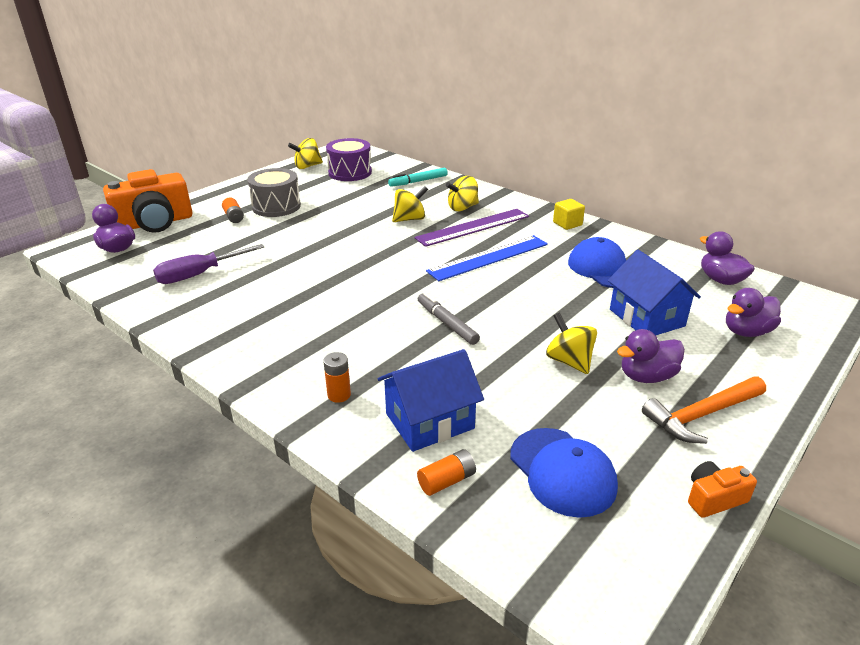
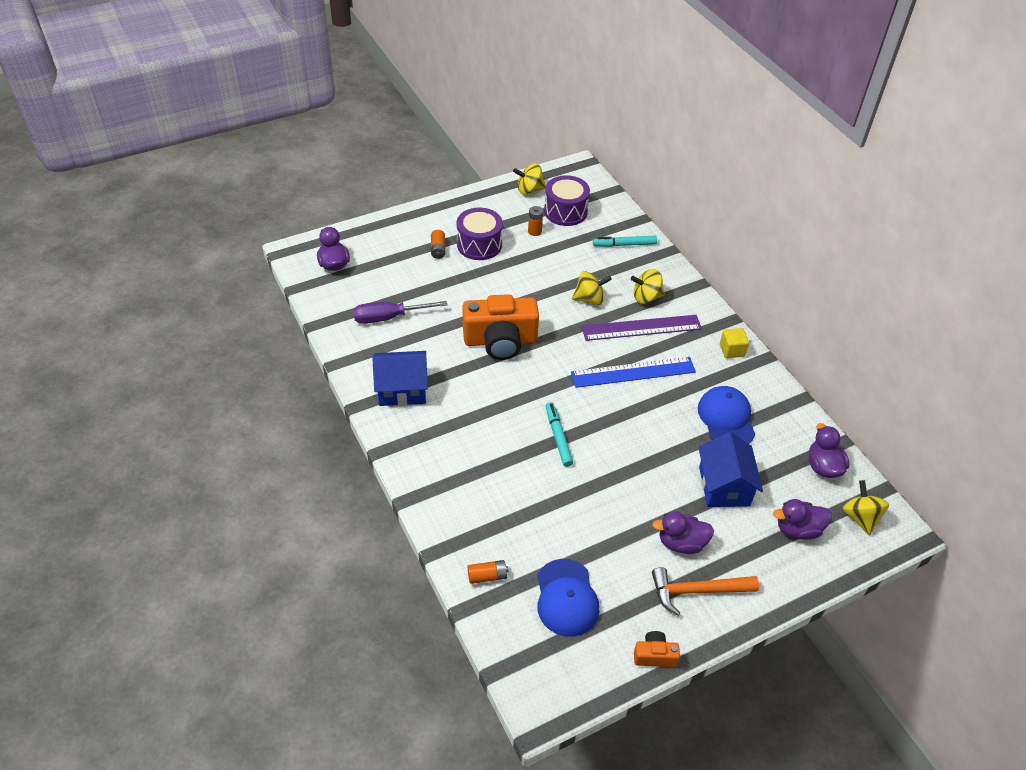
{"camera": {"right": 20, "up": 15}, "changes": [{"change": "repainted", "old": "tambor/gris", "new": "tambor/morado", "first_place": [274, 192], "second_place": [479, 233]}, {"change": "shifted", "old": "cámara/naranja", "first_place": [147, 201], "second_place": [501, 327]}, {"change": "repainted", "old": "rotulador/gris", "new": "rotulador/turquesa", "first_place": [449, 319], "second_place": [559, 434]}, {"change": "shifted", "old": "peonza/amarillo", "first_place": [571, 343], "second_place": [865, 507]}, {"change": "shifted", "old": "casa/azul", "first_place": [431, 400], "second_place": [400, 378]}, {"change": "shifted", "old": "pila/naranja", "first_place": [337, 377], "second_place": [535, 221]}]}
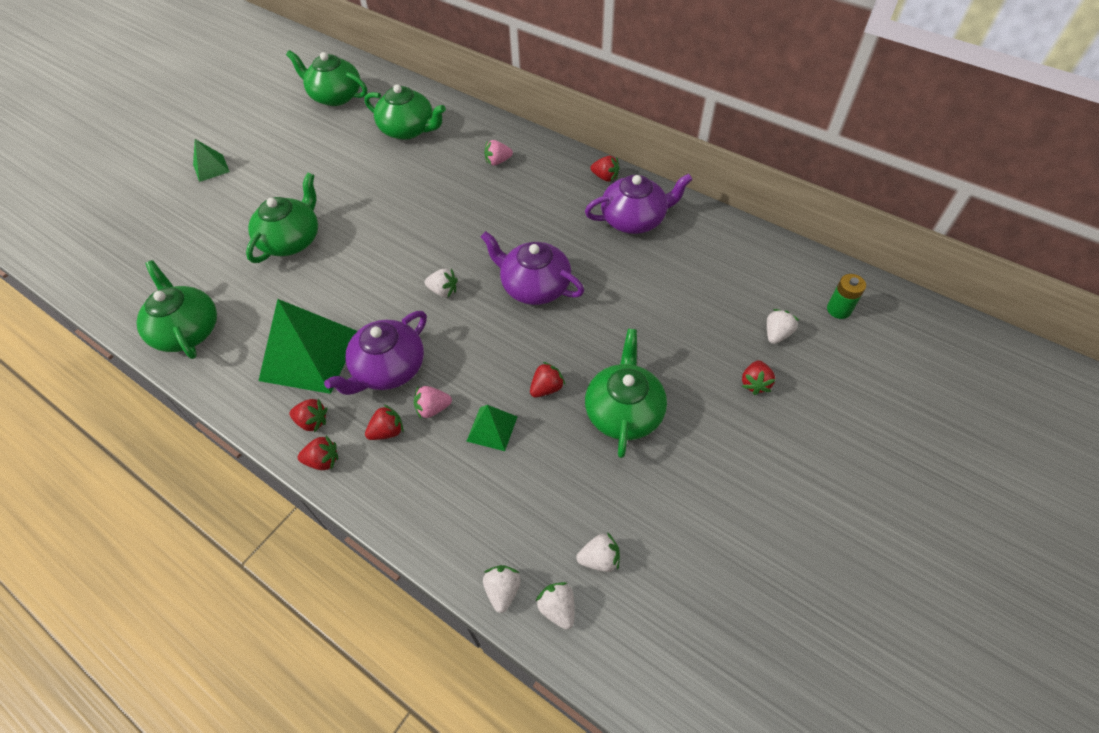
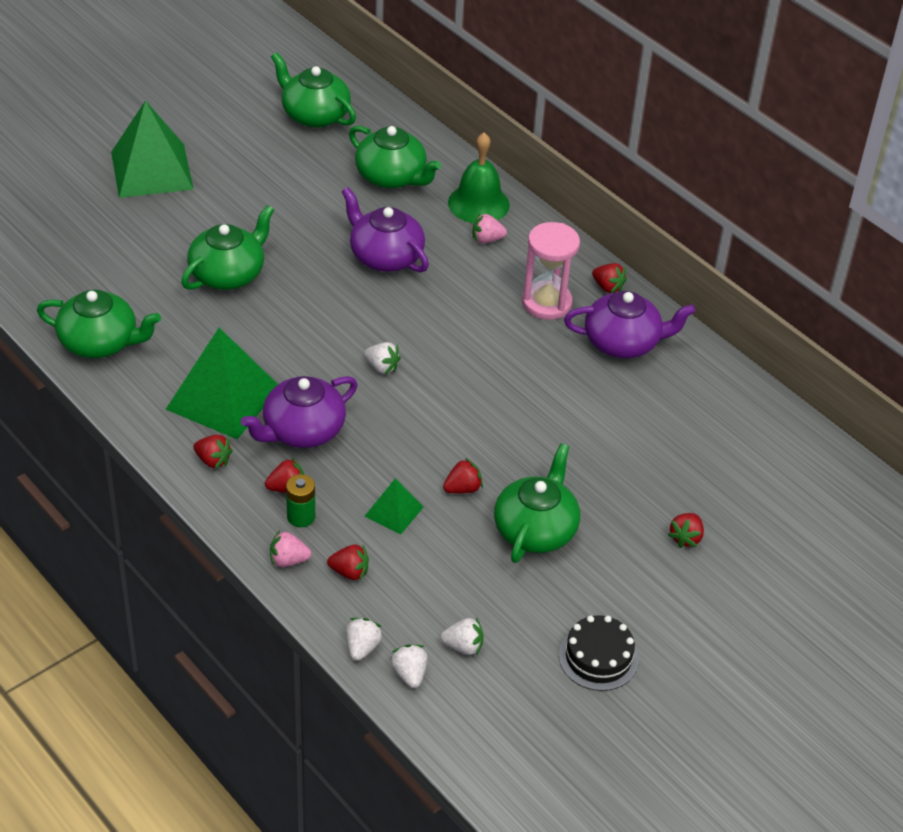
{"camera": {"right": 10, "up": -10}, "changes": [{"change": "scaled", "old": "pirámide/verde", "first_place": [211, 160], "second_place": [152, 149], "factor": 2.03}, {"change": "shifted", "old": "tetera/morado", "first_place": [532, 268], "second_place": [385, 230]}, {"change": "rotated", "old": "tetera/verde", "first_place": [176, 309], "second_place": [99, 324], "degrees": 120}, {"change": "shifted", "old": "pila/verde", "first_place": [846, 296], "second_place": [300, 500]}, {"change": "gone", "old": "fresa/blanco", "first_place": [783, 326]}, {"change": "shifted", "old": "fresa/rosa", "first_place": [433, 402], "second_place": [290, 548]}, {"change": "shifted", "old": "fresa/rojo", "first_place": [318, 453], "second_place": [348, 562]}, {"change": "new", "new": "campana/verde", "second_place": [479, 178]}, {"change": "new", "new": "reloj de arena/rosa", "second_place": [551, 271]}, {"change": "new", "new": "tarta/negro", "second_place": [599, 653]}]}
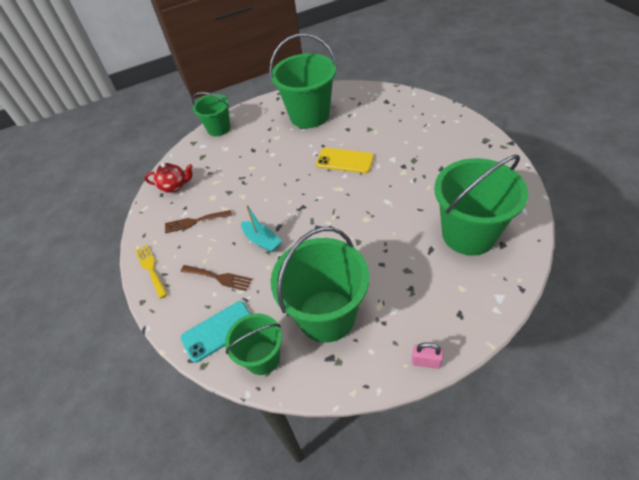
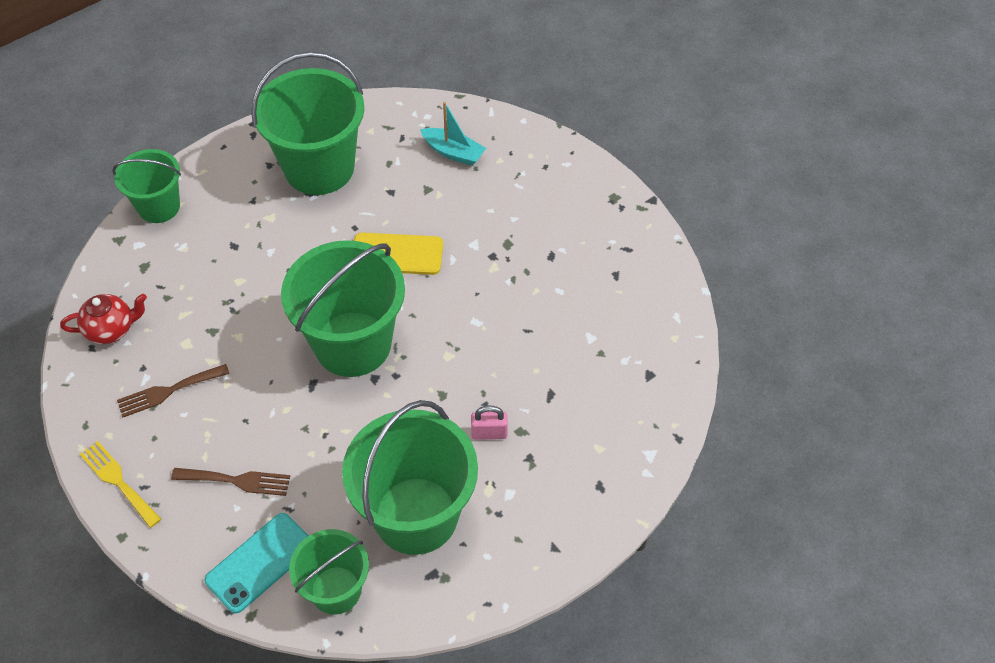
{"camera": {"right": -20, "up": 5}, "changes": [{"change": "shifted", "old": "balde/verde", "first_place": [481, 205], "second_place": [343, 308]}, {"change": "shifted", "old": "barco/turquesa", "first_place": [261, 229], "second_place": [453, 134]}, {"change": "shifted", "old": "candado/rosa", "first_place": [427, 355], "second_place": [489, 423]}]}
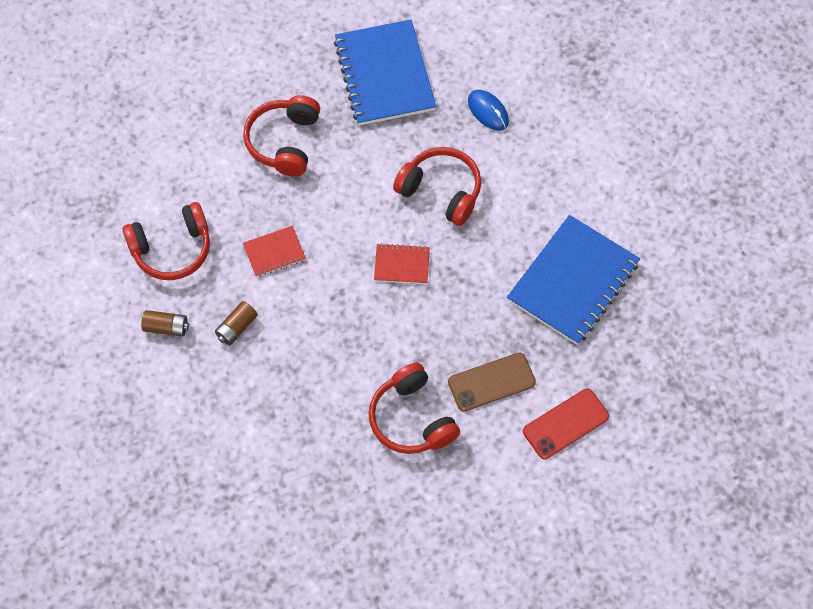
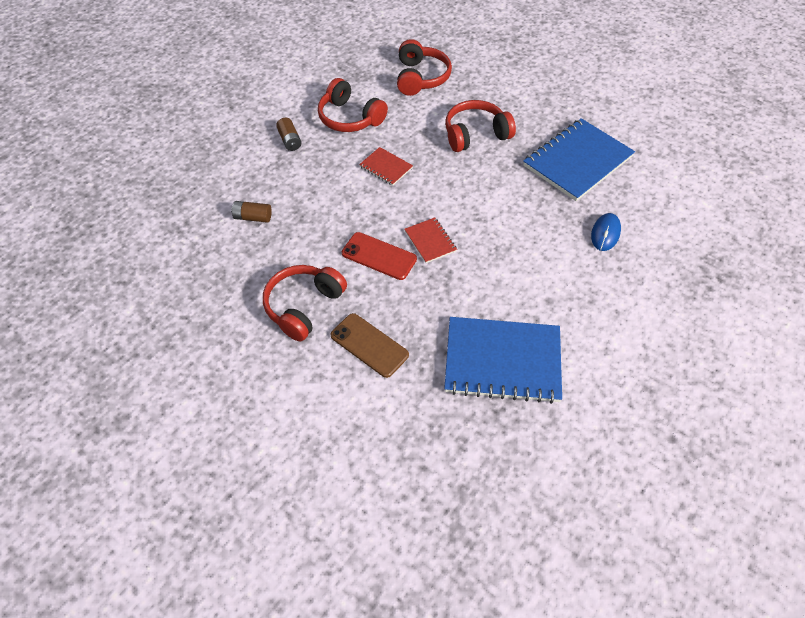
{"camera": {"right": 60, "up": -10}, "changes": [{"change": "shifted", "old": "auriculares/rojo", "first_place": [437, 186], "second_place": [424, 67]}, {"change": "shifted", "old": "pila/marrón", "first_place": [236, 323], "second_place": [251, 212]}, {"change": "shifted", "old": "móvil/rojo", "first_place": [566, 424], "second_place": [379, 256]}]}
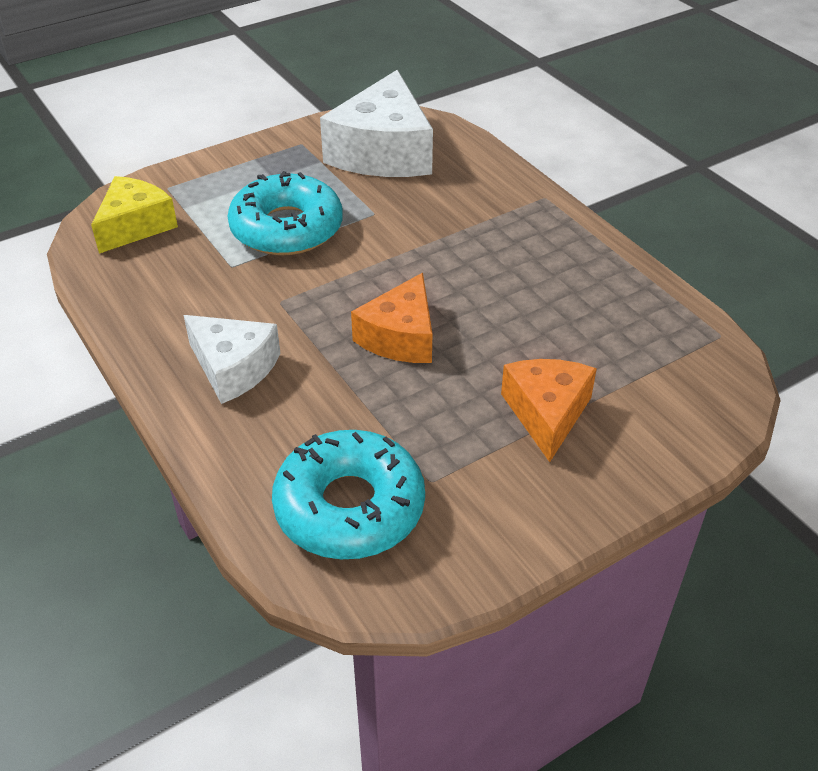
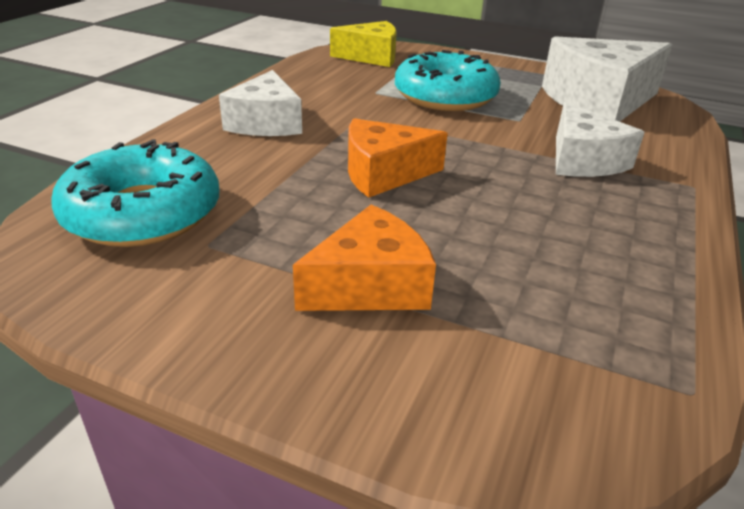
{"camera": {"right": 55, "up": -10}, "changes": [{"change": "new", "new": "queso/blanco", "second_place": [600, 139]}]}
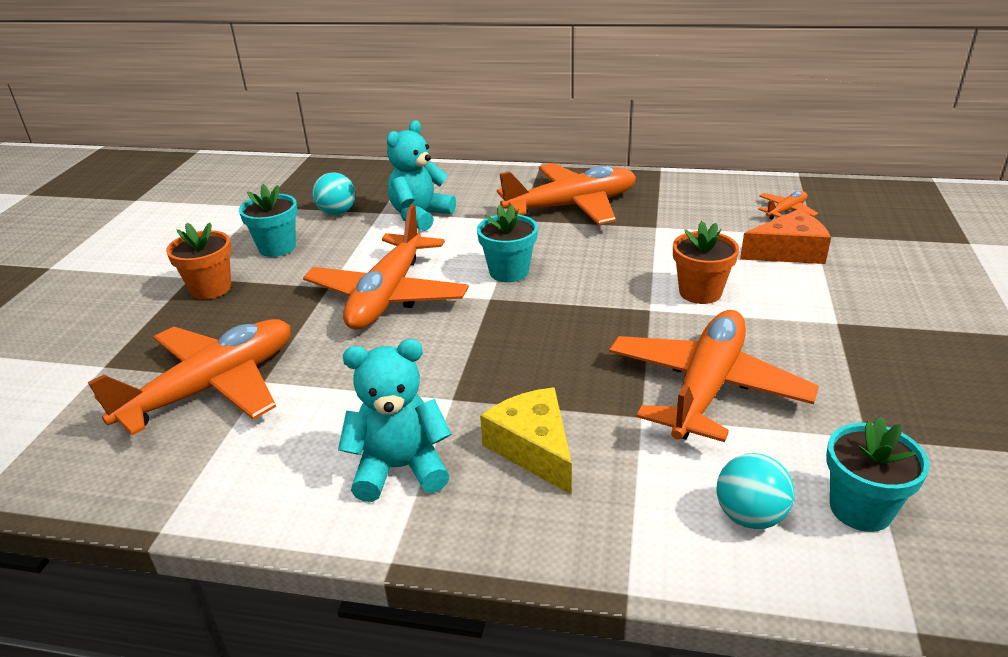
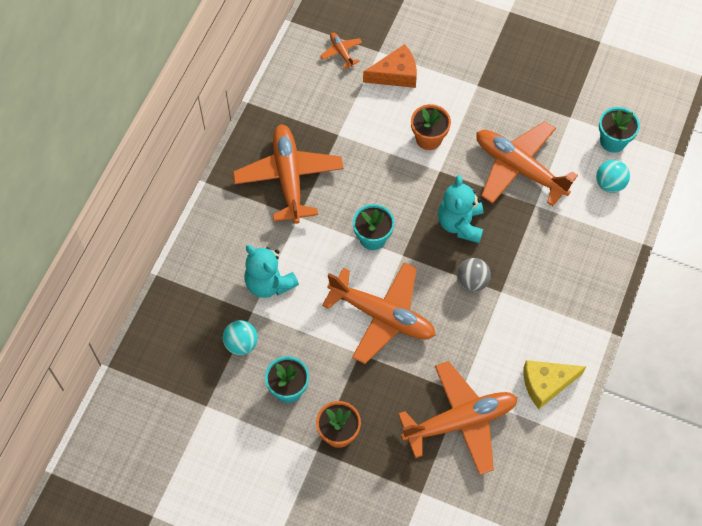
{"camera": {"right": -80, "up": 30}, "changes": [{"change": "rotated", "old": "queso/naranja", "first_place": [785, 236], "second_place": [390, 66], "degrees": 75}, {"change": "rotated", "old": "avión/naranja", "first_place": [189, 377], "second_place": [458, 418], "degrees": 105}, {"change": "shifted", "old": "osito/turquesa", "first_place": [394, 420], "second_place": [460, 209]}, {"change": "shifted", "old": "queso/amarillo", "first_place": [526, 441], "second_place": [554, 384]}, {"change": "new", "new": "pelota/gris", "second_place": [474, 275]}]}
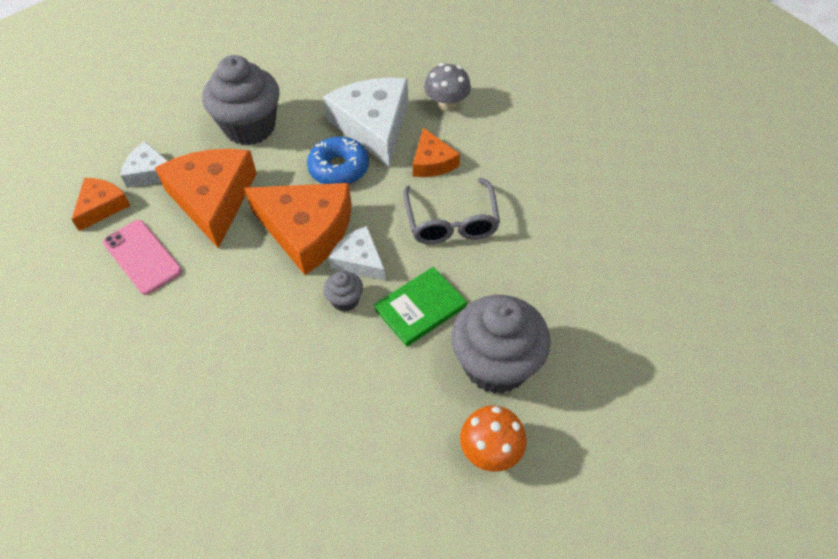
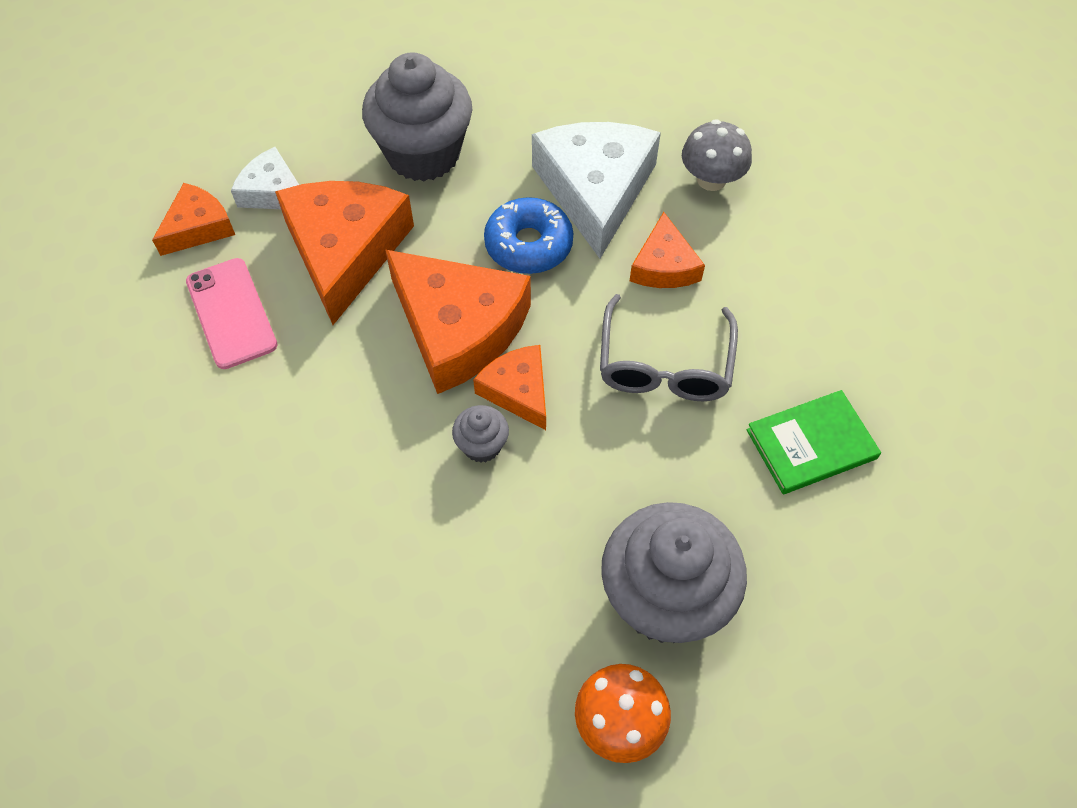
{"camera": {"right": 15, "up": 5}, "changes": [{"change": "repainted", "old": "queso/blanco", "new": "queso/naranja", "first_place": [357, 253], "second_place": [509, 387]}, {"change": "shifted", "old": "libro/verde", "first_place": [420, 307], "second_place": [813, 442]}]}
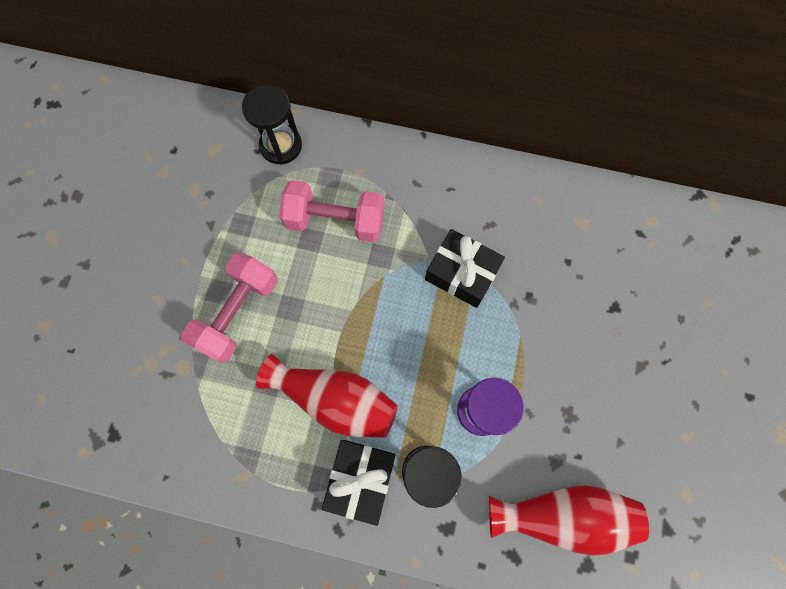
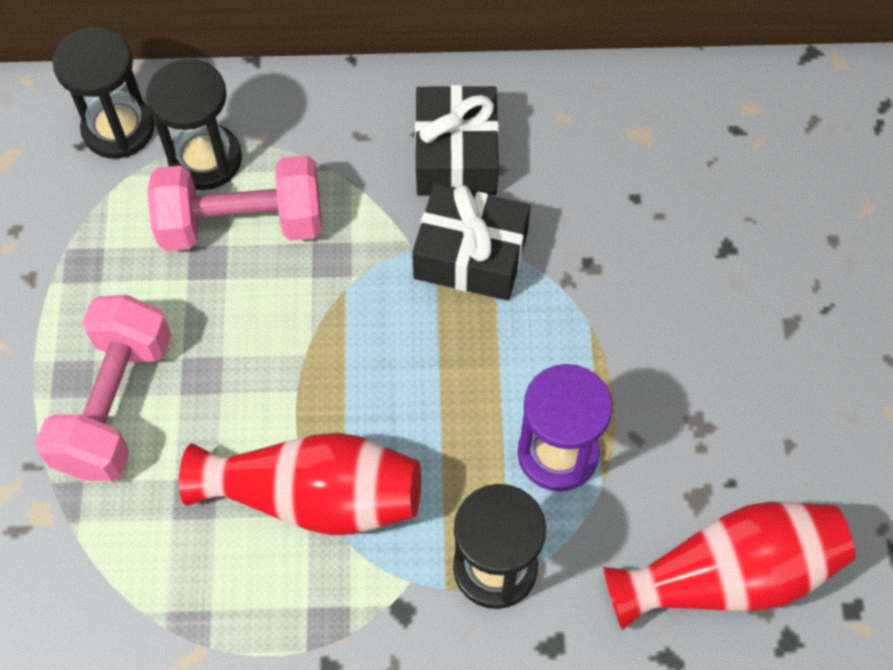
{"camera": {"right": -15, "up": -10}, "changes": [{"change": "shifted", "old": "regalo/negro", "first_place": [358, 483], "second_place": [457, 140]}, {"change": "new", "new": "reloj de arena/negro", "second_place": [194, 124]}]}
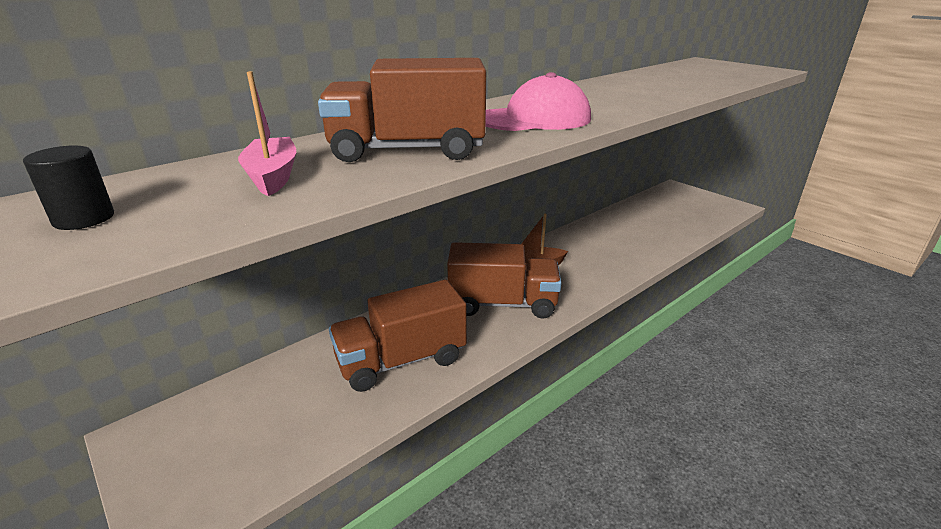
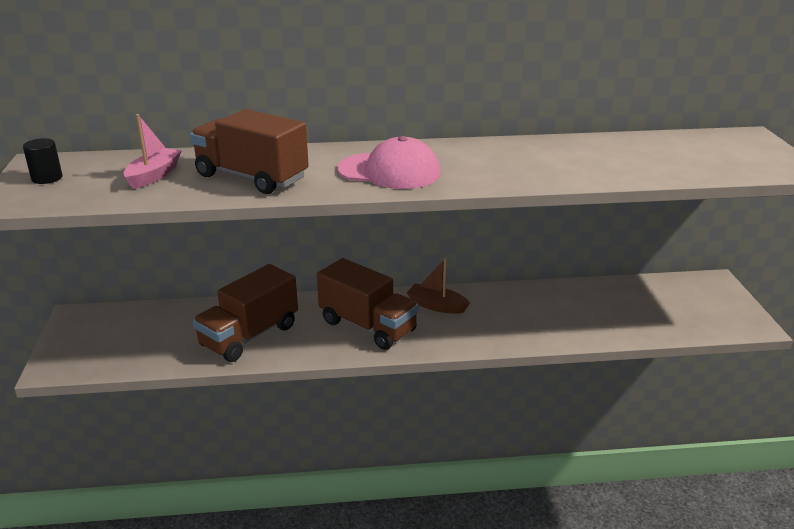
{"camera": {"right": 35, "up": 0}, "changes": [{"change": "rotated", "old": "camión/marrón", "first_place": [398, 336], "second_place": [245, 313], "degrees": -60}]}
